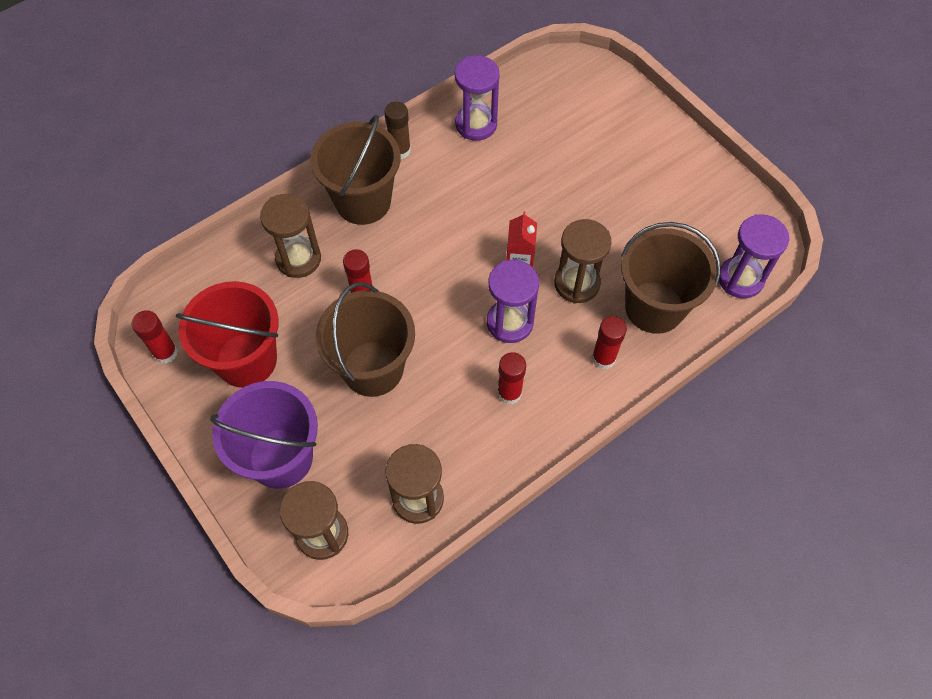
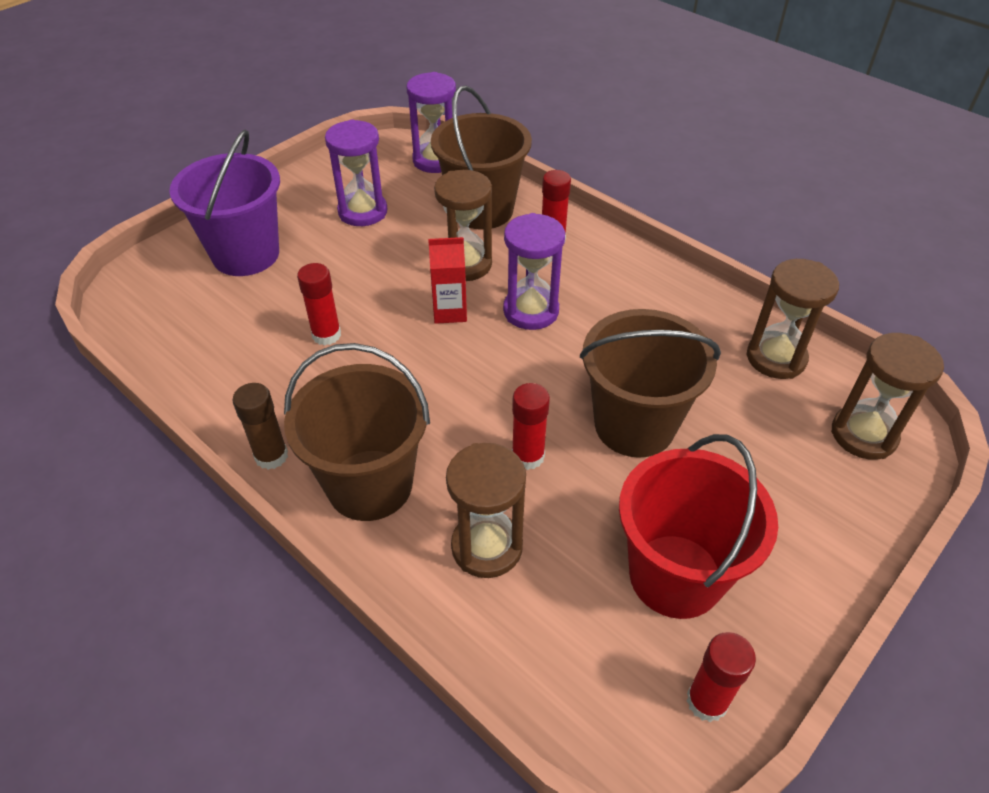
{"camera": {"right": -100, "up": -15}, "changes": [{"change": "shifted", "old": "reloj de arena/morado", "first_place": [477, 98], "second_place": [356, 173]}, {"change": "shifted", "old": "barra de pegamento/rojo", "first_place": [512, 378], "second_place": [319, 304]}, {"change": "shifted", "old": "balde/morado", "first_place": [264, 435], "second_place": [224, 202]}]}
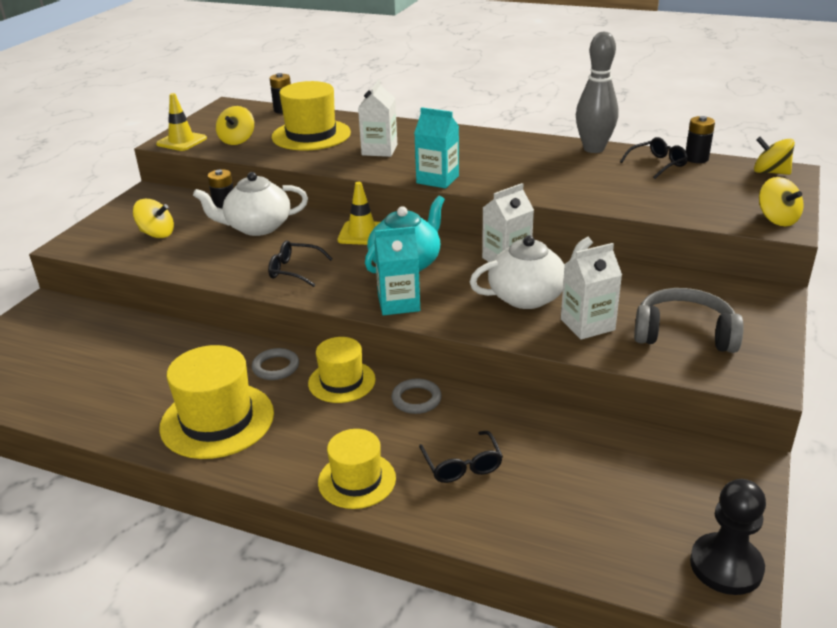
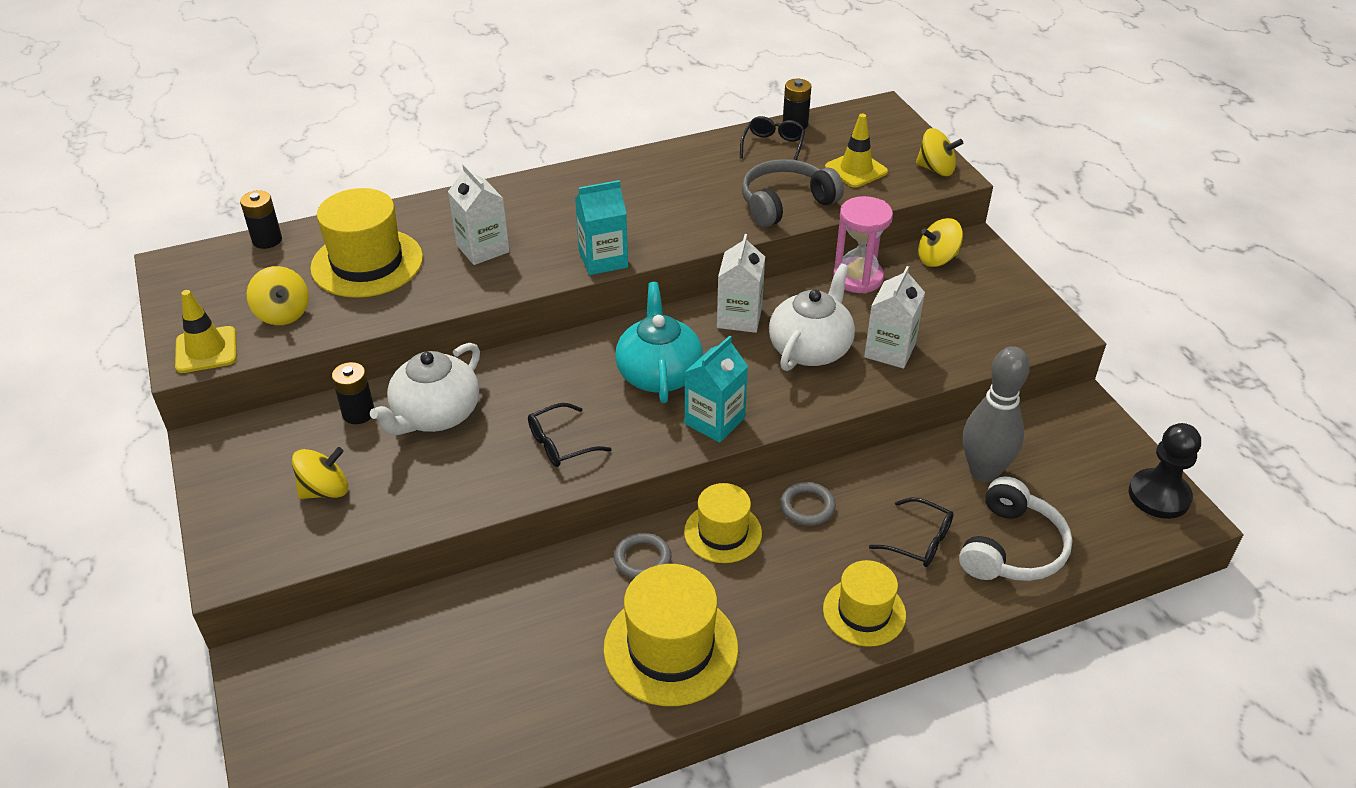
{"camera": {"right": -45, "up": 10}, "changes": [{"change": "shifted", "old": "bolo/gris", "first_place": [597, 92], "second_place": [996, 414]}, {"change": "shifted", "old": "peonza/amarillo", "first_place": [774, 156], "second_place": [940, 242]}, {"change": "shifted", "old": "cono de tráfico/amarillo", "first_place": [358, 213], "second_place": [856, 151]}, {"change": "shifted", "old": "auriculares/gris", "first_place": [689, 320], "second_place": [793, 193]}, {"change": "new", "new": "reloj de arena/rosa", "second_place": [863, 245]}, {"change": "new", "new": "auriculares/blanco", "second_place": [1016, 529]}]}
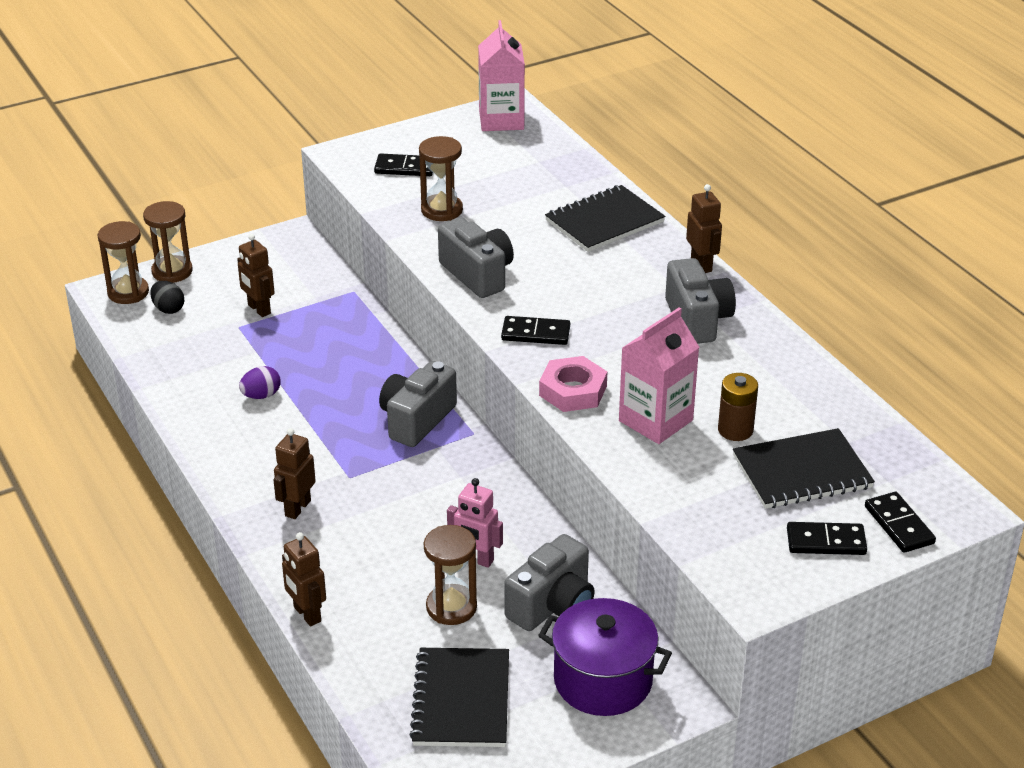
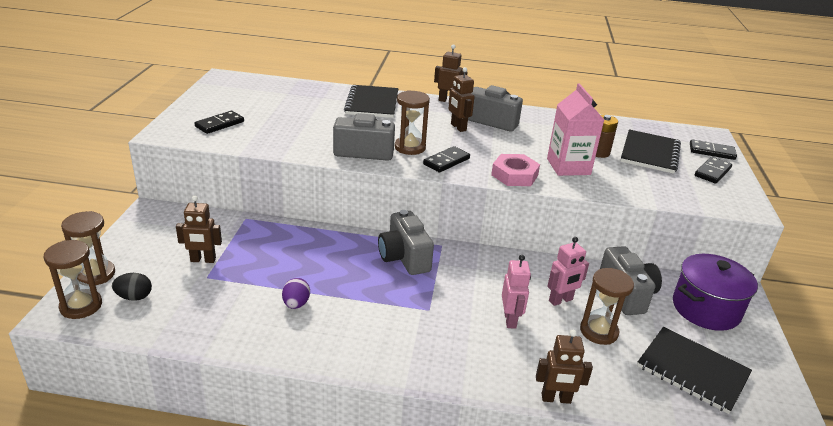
{"camera": {"right": -55, "up": -5}, "changes": [{"change": "gone", "old": "cartón de leche/rosa", "first_place": [501, 75]}, {"change": "shifted", "old": "reloj de arena/marrón", "first_place": [441, 178], "second_place": [412, 122]}, {"change": "shifted", "old": "robot/marrón", "first_place": [294, 473], "second_place": [461, 99]}, {"change": "new", "new": "robot/rosa", "second_place": [516, 292]}]}
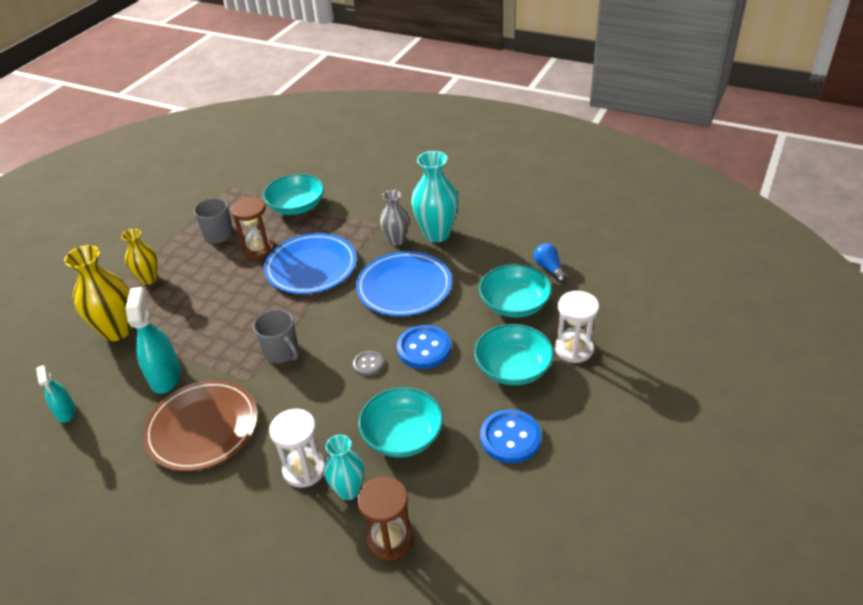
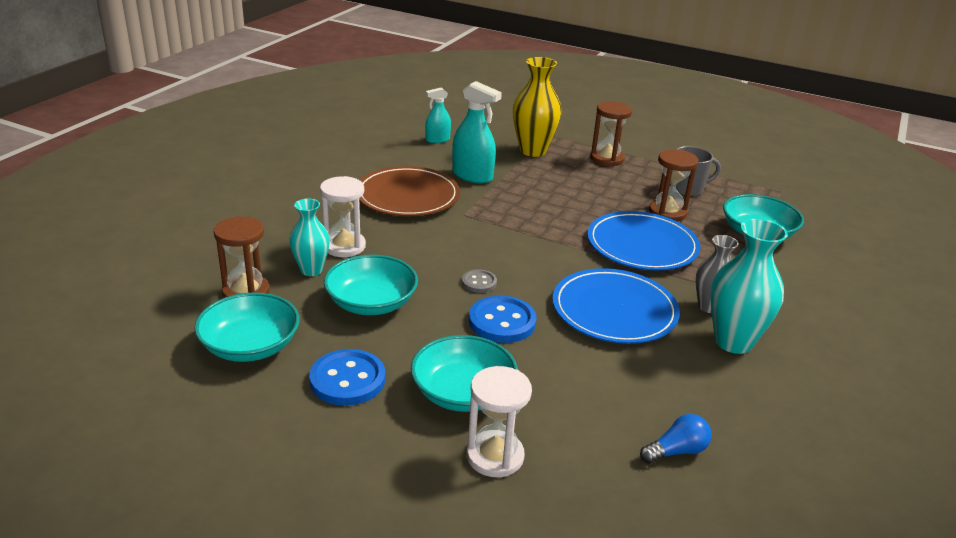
{"camera": {"right": 85, "up": -10}, "changes": [{"change": "swapped", "old": "florero/amarillo", "new": "reloj de arena/marrón", "first_place": [139, 257], "second_place": [611, 133]}, {"change": "shifted", "old": "cuenco/turquesa", "first_place": [515, 291], "second_place": [247, 327]}, {"change": "rotated", "old": "pulverizador/turquesa", "first_place": [153, 340], "second_place": [477, 132], "degrees": 45}, {"change": "gone", "old": "taza/gris", "first_place": [275, 336]}]}
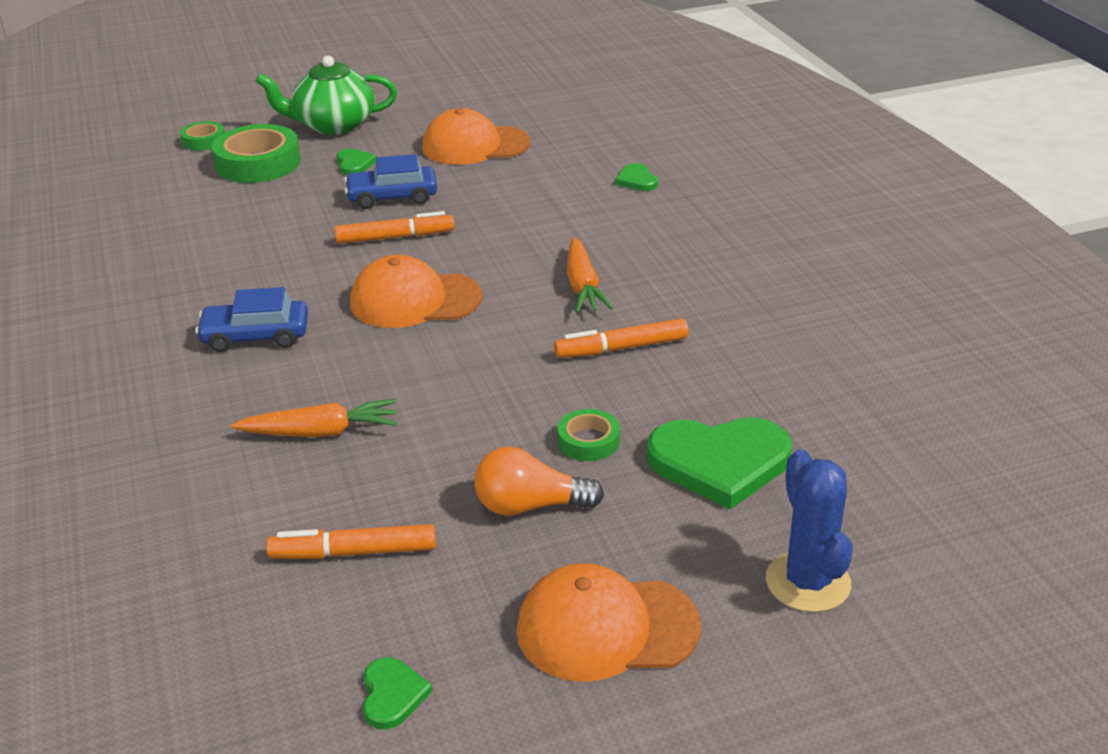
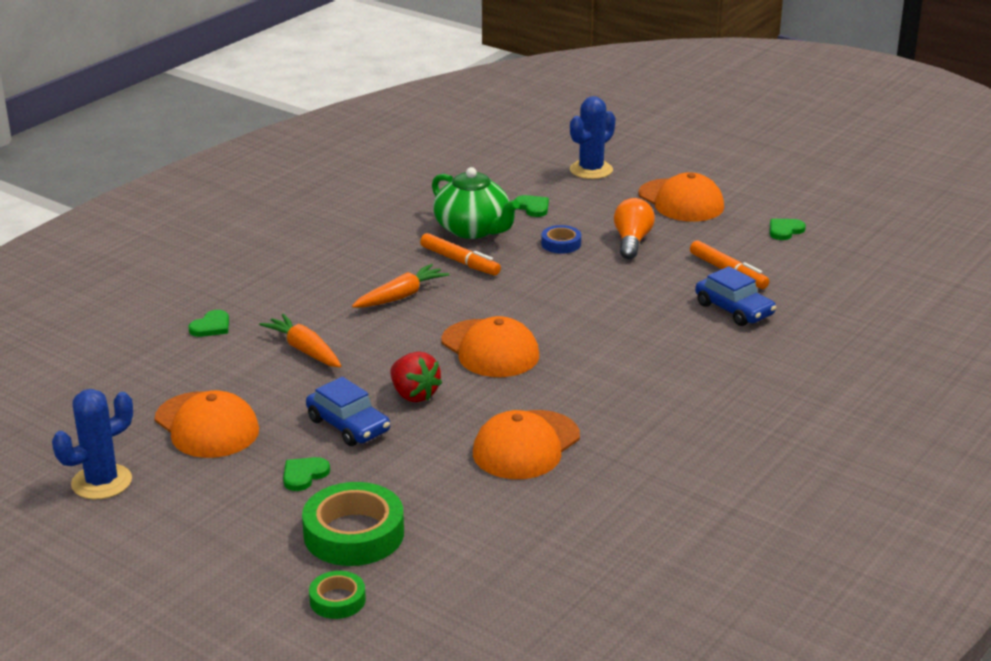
{"camera": {"right": -125, "up": -5}, "changes": [{"change": "shifted", "old": "tetera/verde", "first_place": [326, 95], "second_place": [476, 203]}, {"change": "swapped", "old": "rotulador/naranja", "new": "fresa/rojo", "first_place": [394, 227], "second_place": [416, 377]}, {"change": "shifted", "old": "coche/azul", "first_place": [251, 319], "second_place": [735, 296]}, {"change": "shifted", "old": "zanahoria/naranja", "first_place": [314, 418], "second_place": [300, 340]}, {"change": "repainted", "old": "cinta adhesiva/verde", "new": "cinta adhesiva/azul", "first_place": [589, 435], "second_place": [561, 239]}, {"change": "scaled", "old": "corazón/verde", "first_place": [719, 463], "second_place": [532, 206], "factor": 0.47}, {"change": "rotated", "old": "bombilla/naranja", "first_place": [539, 481], "second_place": [634, 228], "degrees": -135}, {"change": "new", "new": "cactus/azul", "second_place": [92, 444]}, {"change": "new", "new": "gorra/naranja", "second_place": [526, 444]}]}
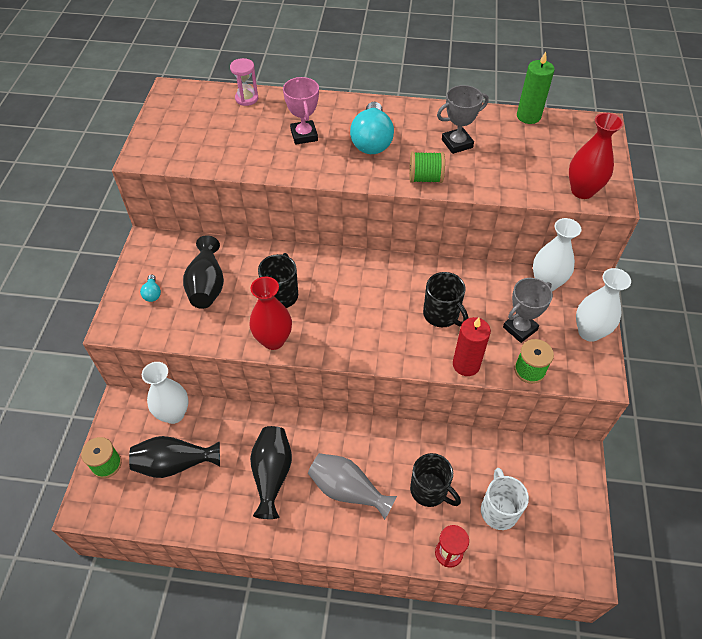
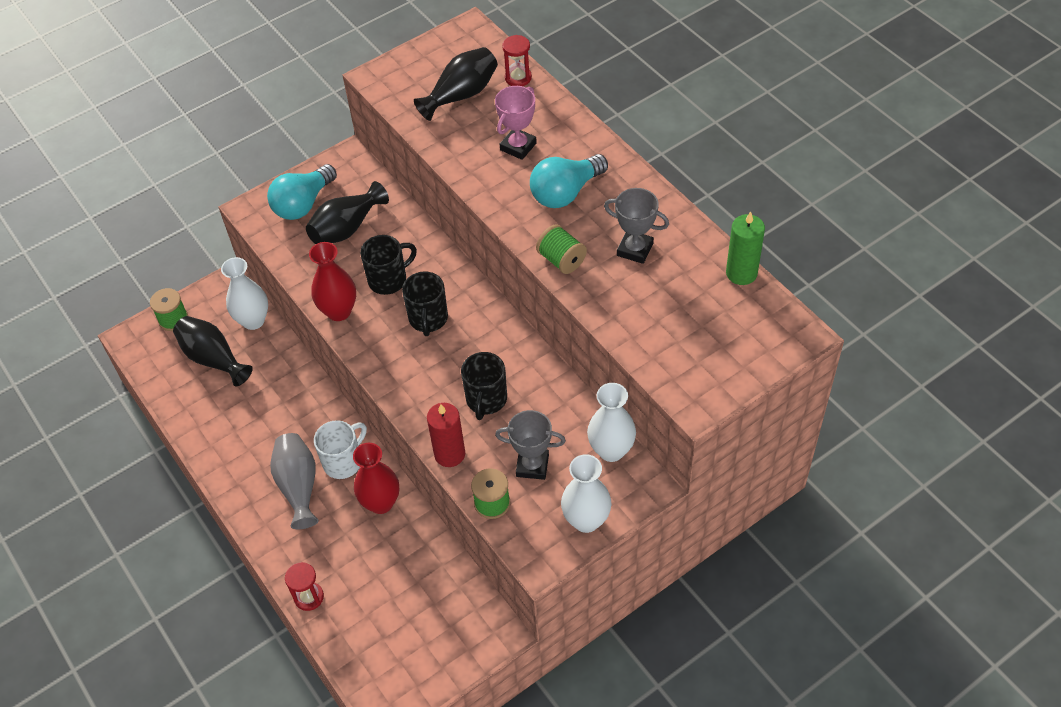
{"camera": {"right": 50, "up": 0}, "changes": [{"change": "repainted", "old": "reloj de arena/rosa", "new": "reloj de arena/rojo", "first_place": [244, 82], "second_place": [517, 60]}, {"change": "shifted", "old": "florero/rojo", "first_place": [596, 156], "second_place": [376, 478]}, {"change": "scaled", "old": "bombilla/turquesa", "first_place": [150, 288], "second_place": [302, 192], "factor": 2.24}, {"change": "shifted", "old": "florero/negro", "first_place": [271, 472], "second_place": [456, 84]}, {"change": "shifted", "old": "taza/negro", "first_place": [435, 480], "second_place": [425, 303]}, {"change": "shifted", "old": "taza/blanco", "first_place": [505, 499], "second_place": [340, 449]}]}
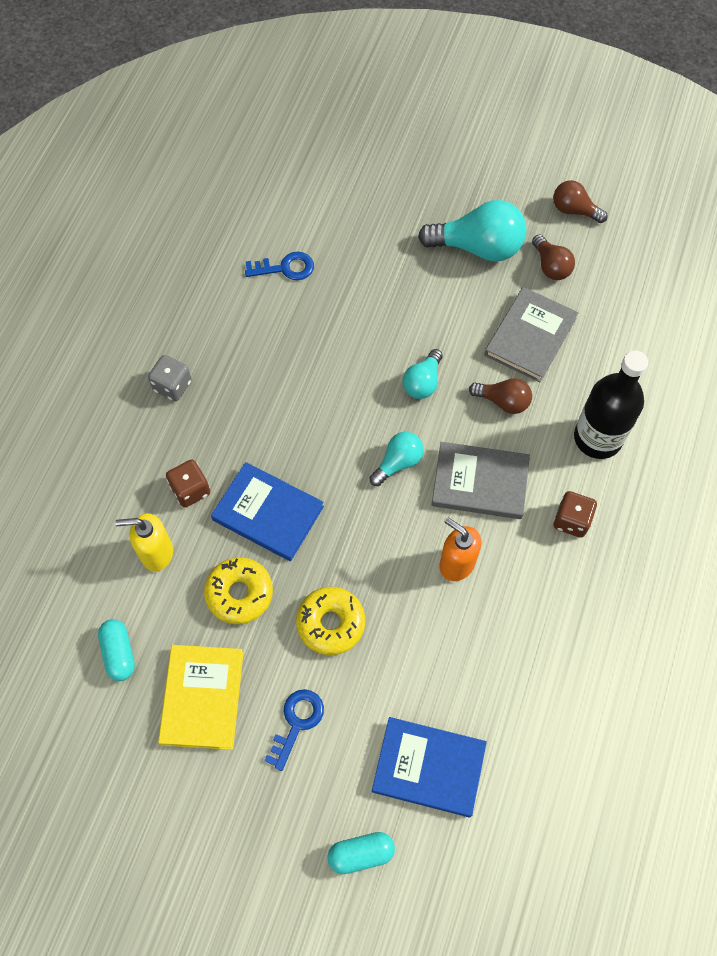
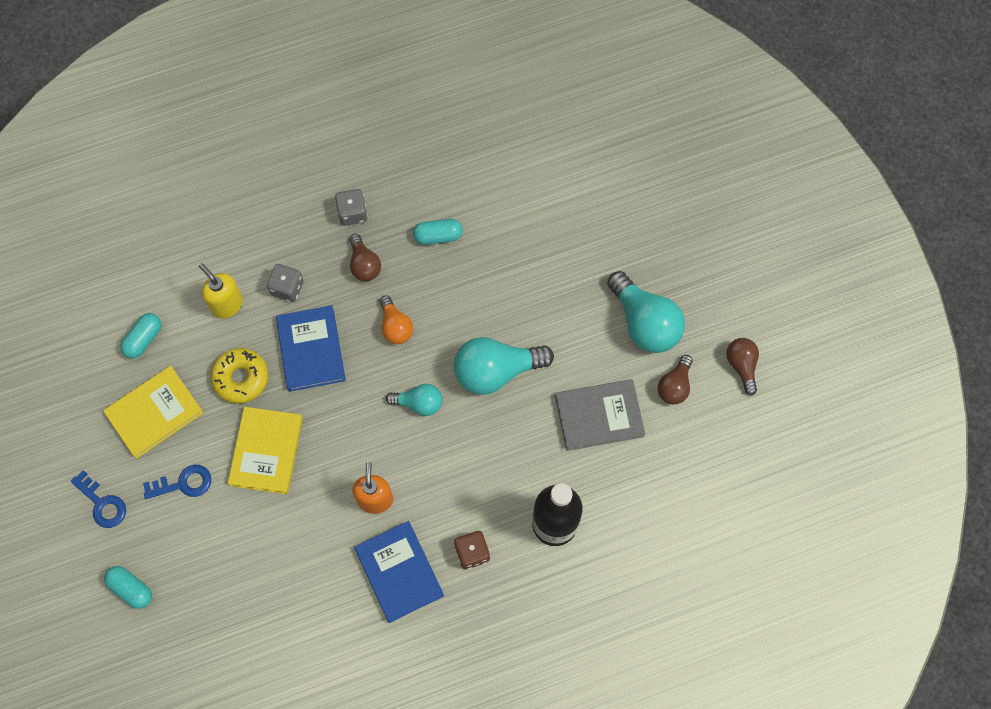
{"camera": {"right": 50, "up": 5}, "changes": [{"change": "shifted", "old": "llave/azul", "first_place": [279, 265], "second_place": [98, 499]}, {"change": "scaled", "old": "bombilla/turquesa", "first_place": [423, 374], "second_place": [504, 366], "factor": 1.78}, {"change": "shifted", "old": "bombilla/marrón", "first_place": [500, 396], "second_place": [365, 257]}, {"change": "gone", "old": "libro/gris", "first_place": [481, 480]}, {"change": "repainted", "old": "dado/marrón", "new": "dado/gris", "first_place": [188, 483], "second_place": [285, 283]}, {"change": "swapped", "old": "rosquilla/amarillo", "new": "libro/amarillo", "first_place": [330, 621], "second_place": [265, 450]}, {"change": "shifted", "old": "libro/azul", "first_place": [429, 767], "second_place": [399, 572]}, {"change": "new", "new": "cápsula/turquesa", "second_place": [438, 232]}, {"change": "new", "new": "bombilla/naranja", "second_place": [396, 320]}]}
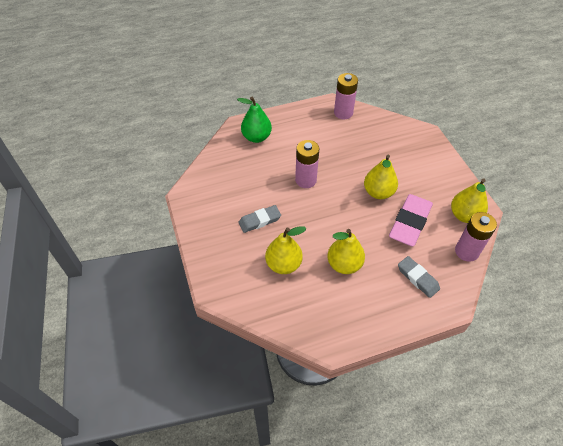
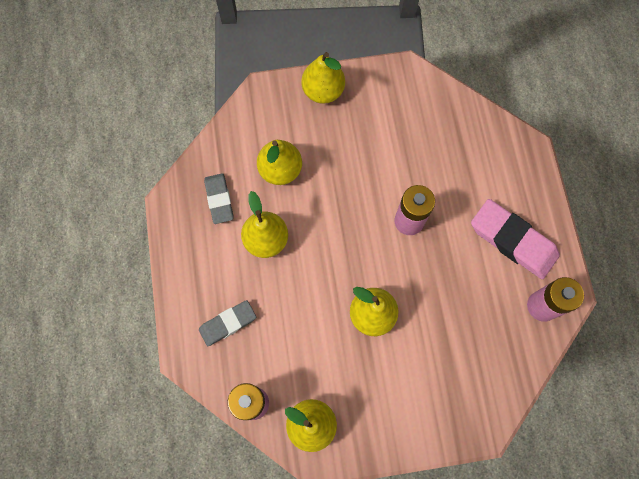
{"camera": {"right": 100, "up": 20}, "changes": [{"change": "gone", "old": "pera/verde", "first_place": [254, 119]}, {"change": "shifted", "old": "goma de borrar/rosa", "first_place": [411, 220], "second_place": [515, 239]}, {"change": "shifted", "old": "goma de borrar/gris", "first_place": [259, 219], "second_place": [219, 198]}, {"change": "new", "new": "pera/amarillo", "second_place": [323, 78]}]}
